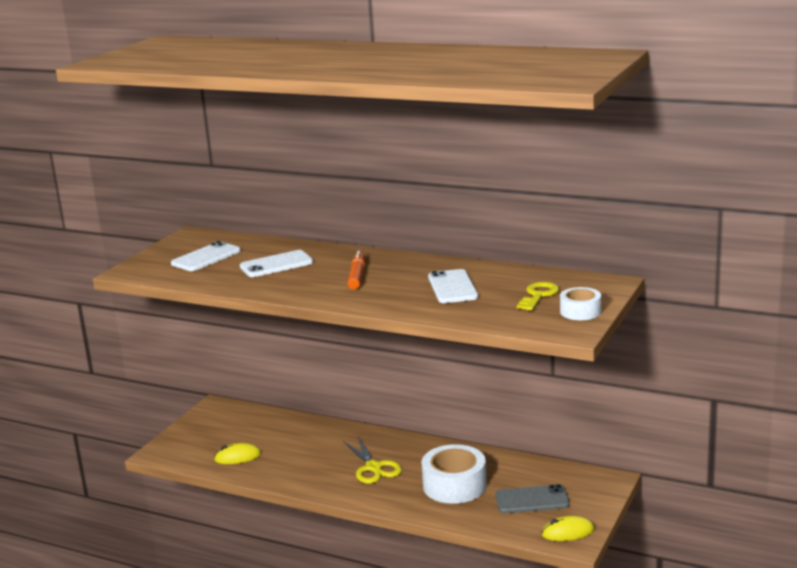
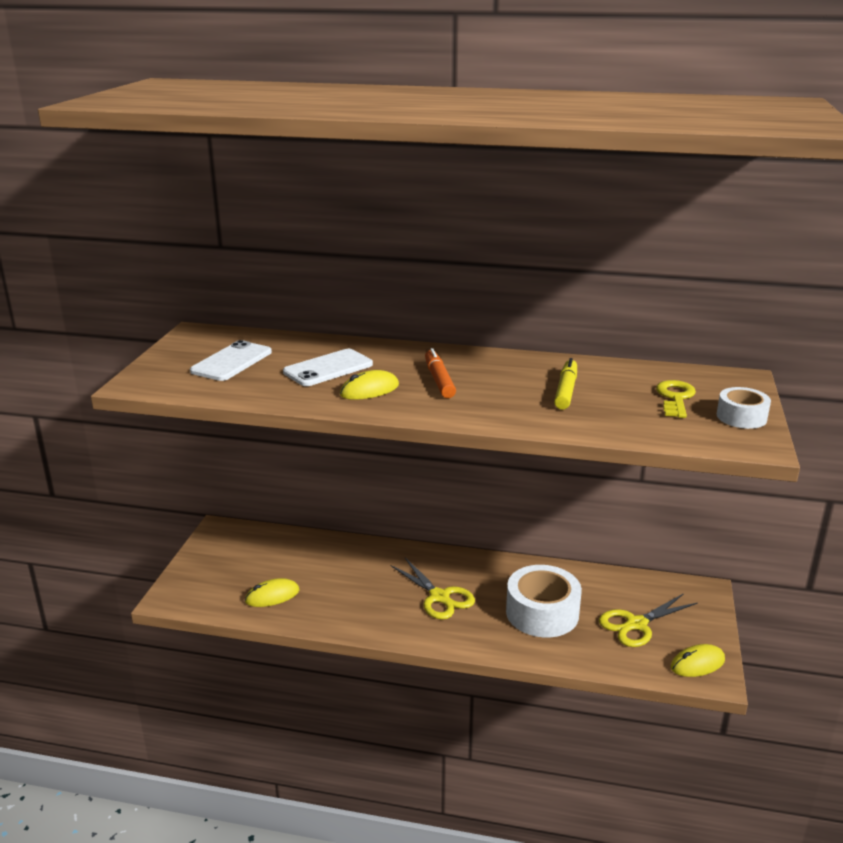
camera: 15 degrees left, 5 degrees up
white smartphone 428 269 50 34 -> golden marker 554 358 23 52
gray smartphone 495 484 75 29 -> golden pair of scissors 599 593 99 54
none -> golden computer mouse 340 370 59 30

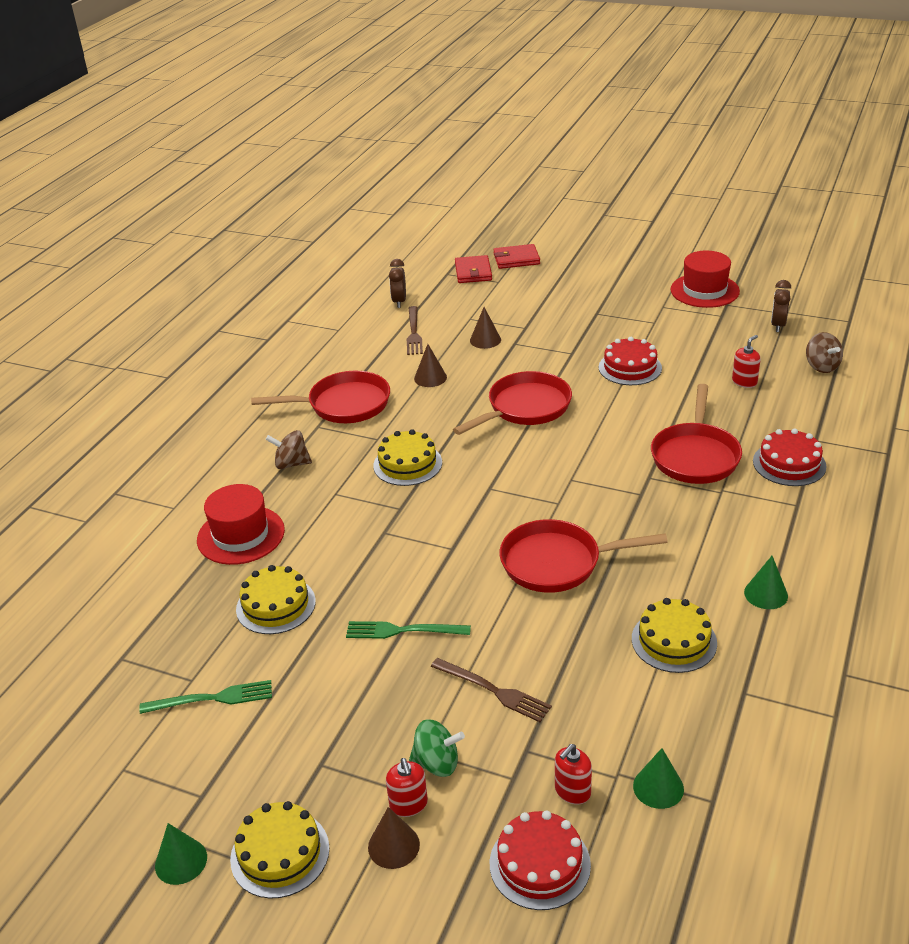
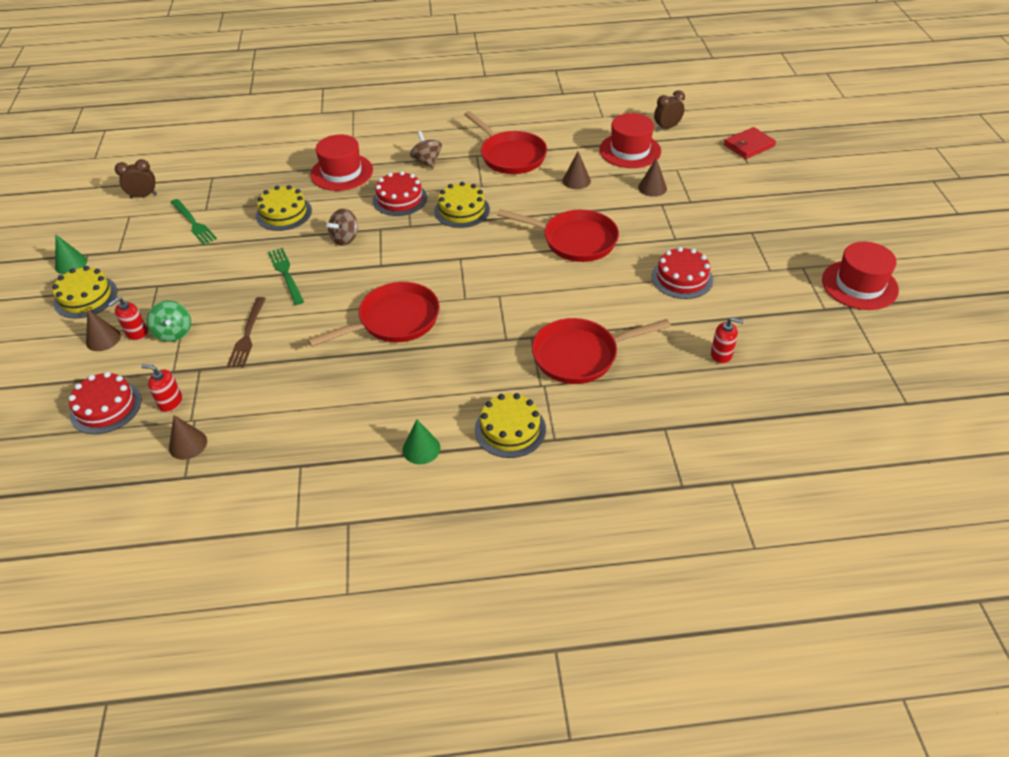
camera: 60 degrees right, 10 degrees up
scarlet wallet 493 244 47 25 -> none
dark brown bedside clock 771 280 20 52 -> dark brown bedside clock 115 159 42 40, moved
dark brown fork 407 306 16 49 -> scarlet hat 599 113 62 55
dark brown toy top 806 332 37 41 -> dark brown toy top 326 208 32 38, moved
scarlet layer cake 753 428 74 58 -> scarlet layer cake 373 171 54 45, moved
scarlet frying pan 499 519 169 74 -> scarlet frying pan 308 282 132 65, 90 degrees clockwise
golden layer cake 632 598 85 75 -> golden layer cake 475 393 71 65, moved
green solid cone 633 748 51 61 -> dark brown solid cone 169 415 38 45

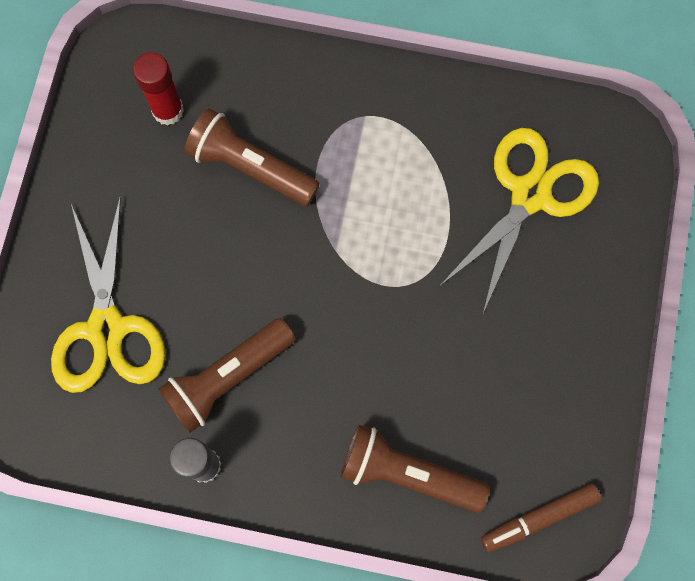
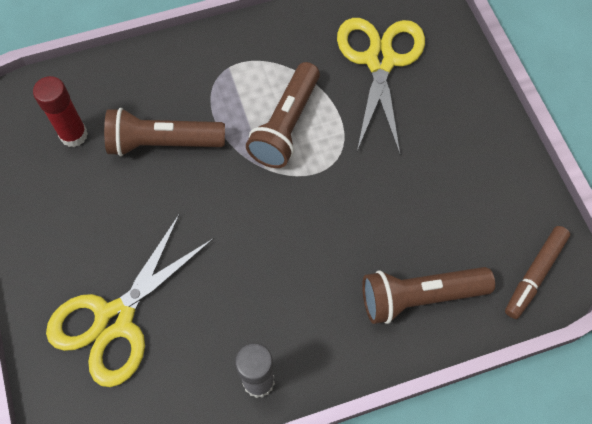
camera: 30 degrees left, 10 degrees down
golden pair of scissors 51 195 114 198 -> golden pair of scissors 46 213 168 174, 75 degrees clockwise
dark brown flashlight 158 318 138 115 -> dark brown flashlight 246 62 74 106, moved

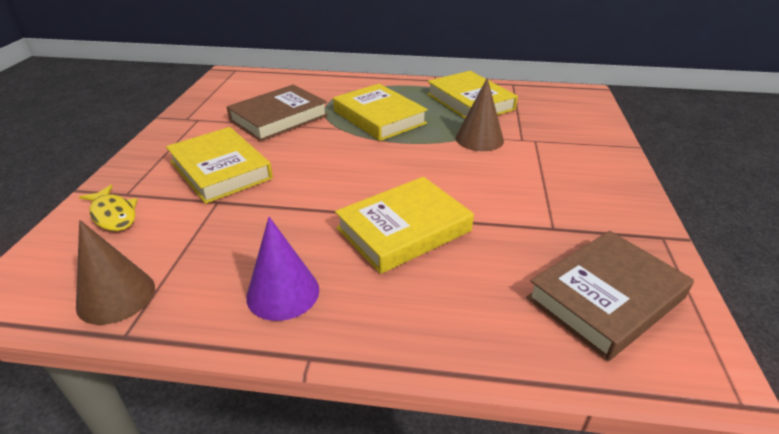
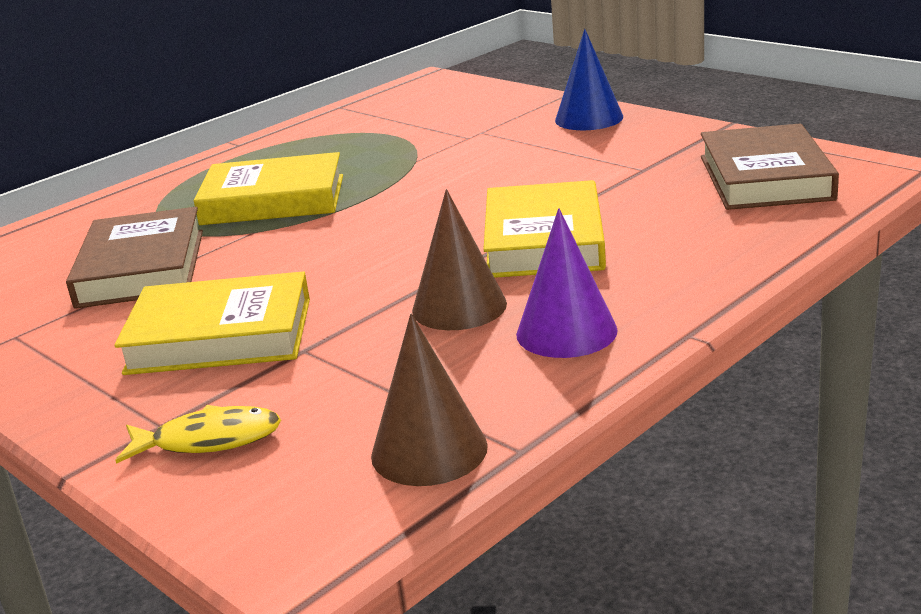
camera: 50 degrees left, 10 degrees down
golden hardback 427 71 91 48 -> none
dark brown solid cone 456 78 48 73 -> dark brown solid cone 412 189 95 141, moved
none -> royal blue solid cone 555 29 68 101

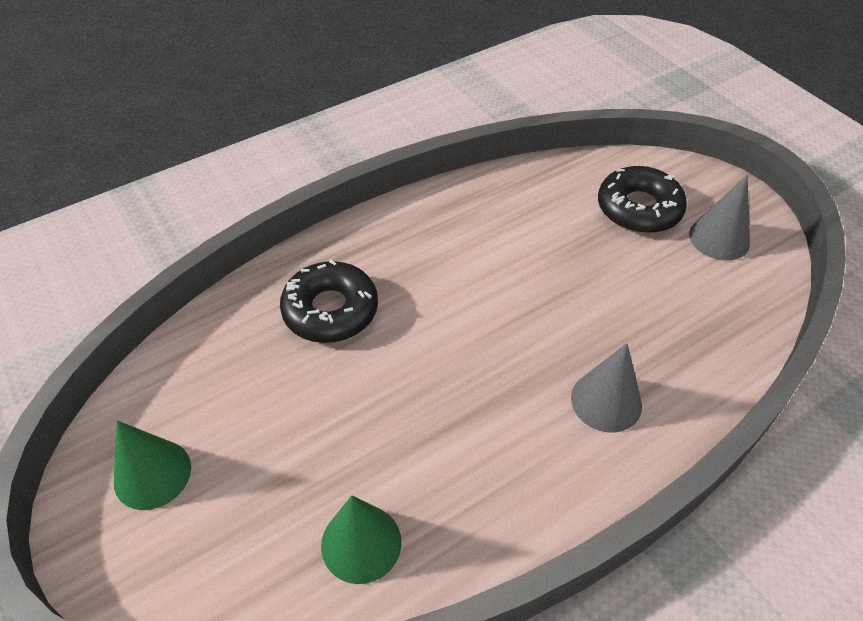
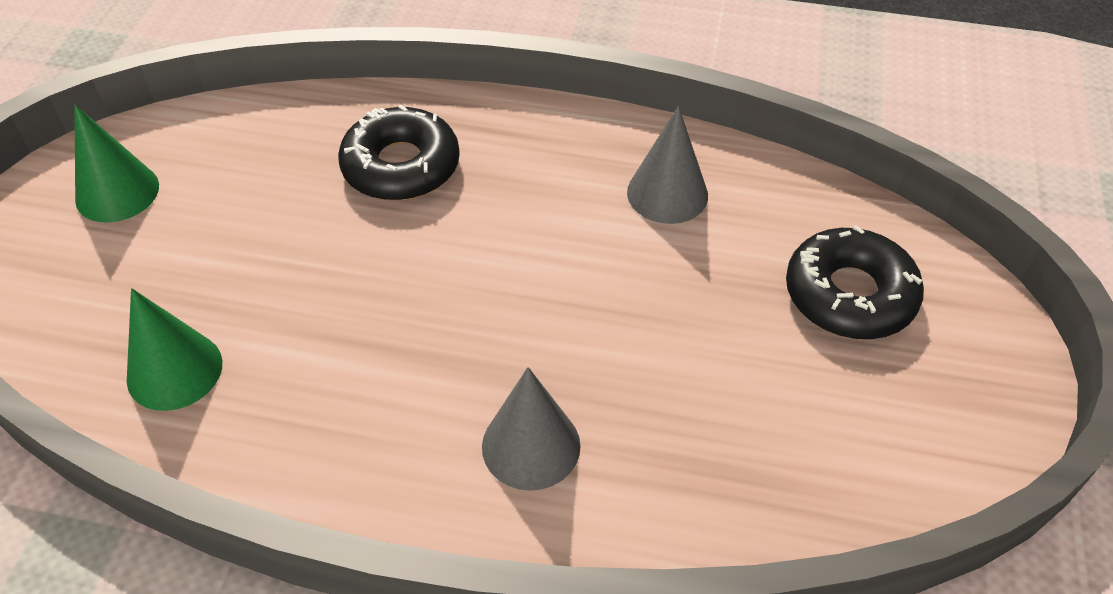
camera: 45 degrees right, 0 degrees up
gray solid cone 689 175 61 85 -> gray solid cone 627 106 81 118, moved

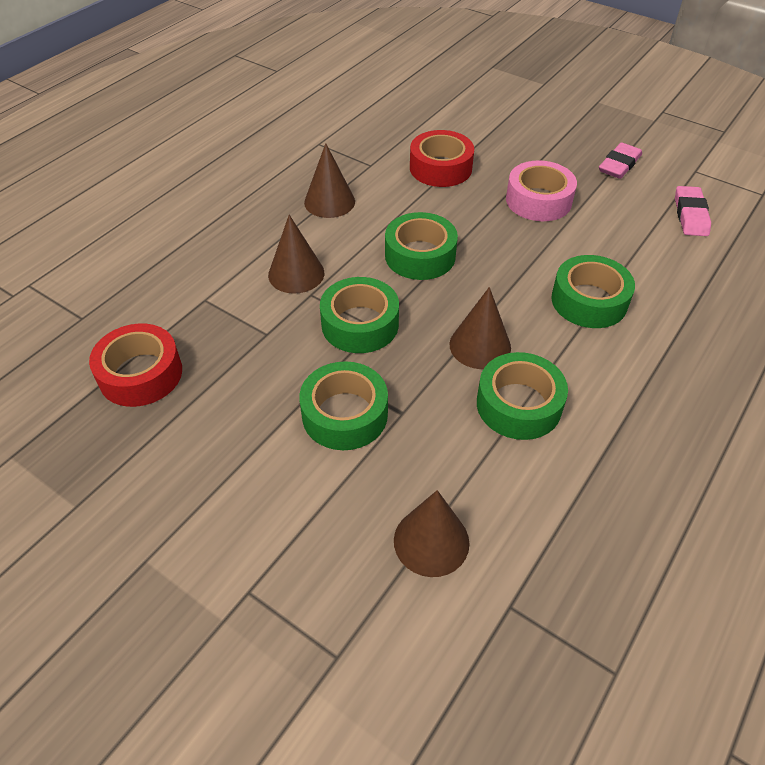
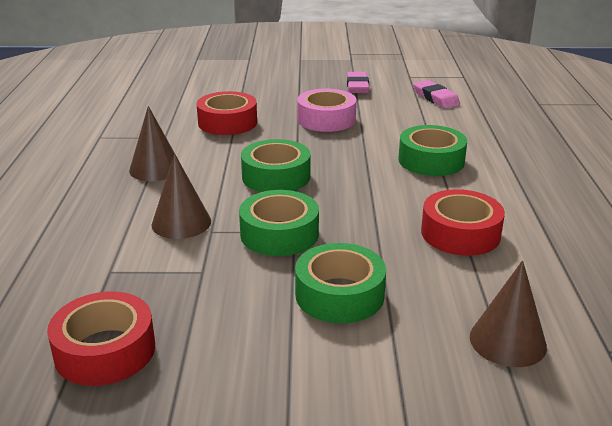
camera: 35 degrees left, 20 degrees down
dark brown solid cone 450 287 61 82 -> none
green roll of tape 477 352 91 88 -> scarlet roll of tape 421 189 84 67

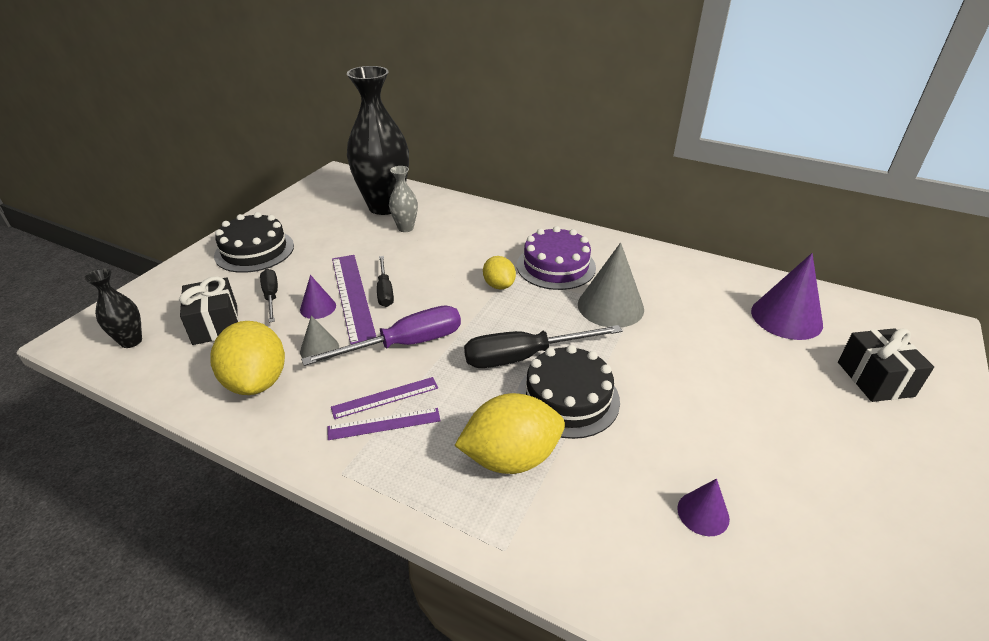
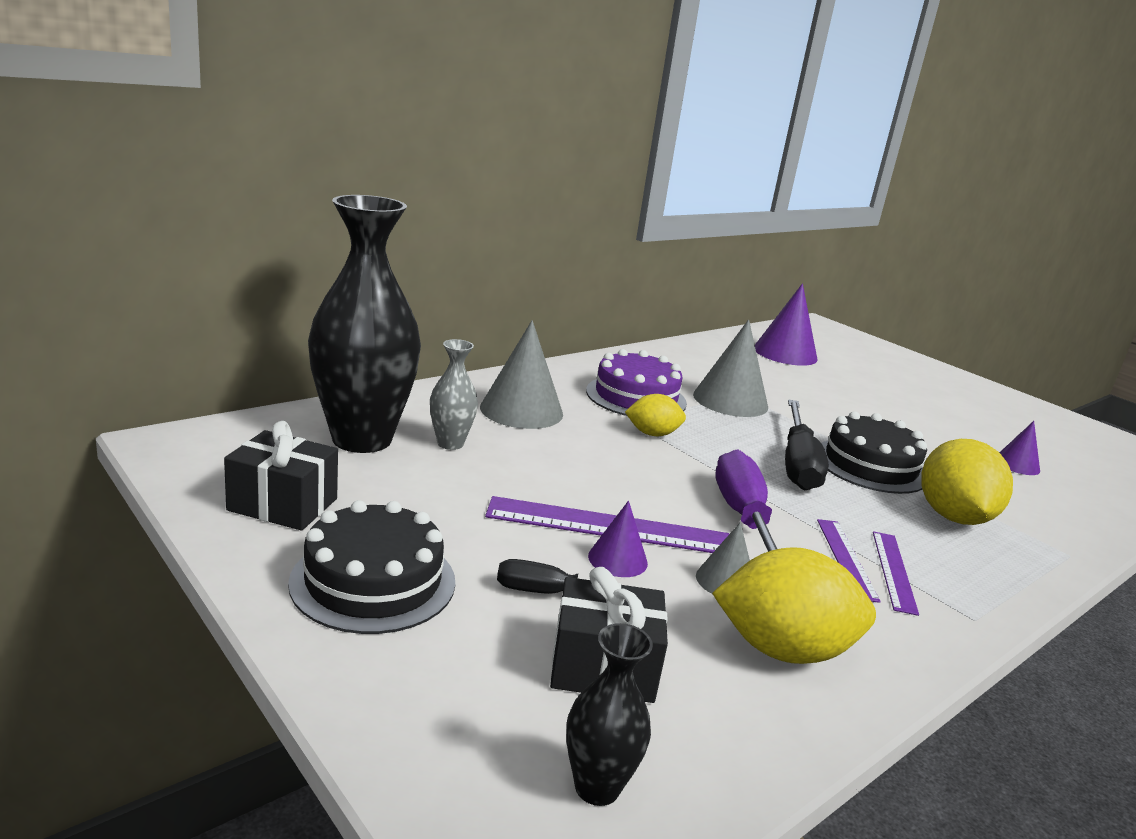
camera: 70 degrees left, 15 degrees down
black hand screwdriver 377 256 17 51 -> none
black present 838 328 96 74 -> black present 224 421 114 110, moved
none -> gray solid cone 480 320 83 109

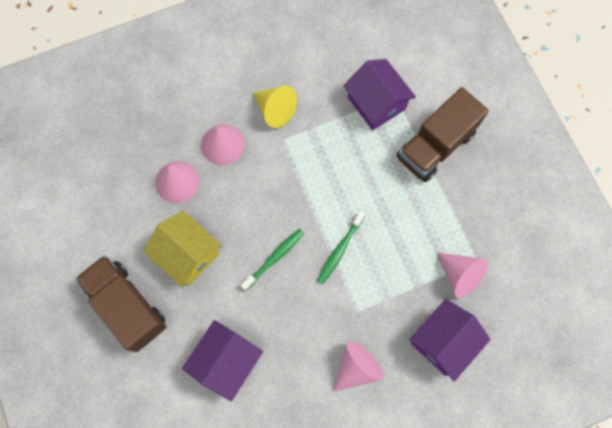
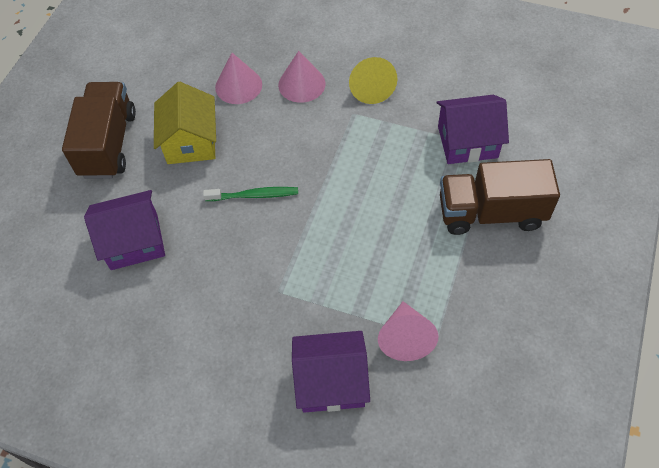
camera: 45 degrees right, 15 degrees down
royal purple toy house 343 59 73 71 -> royal purple toy house 436 95 73 69, 75 degrees clockwise
green dental brush 317 211 48 73 -> none
rose-pink solid cone 333 341 50 50 -> none

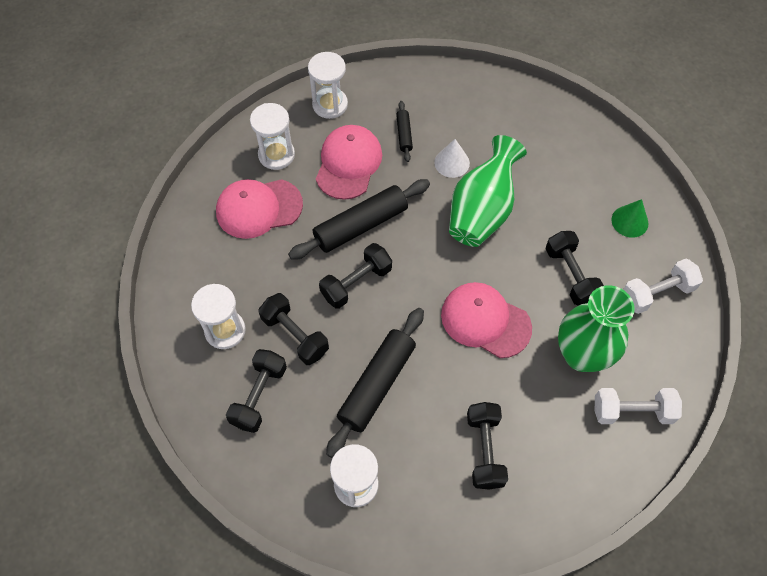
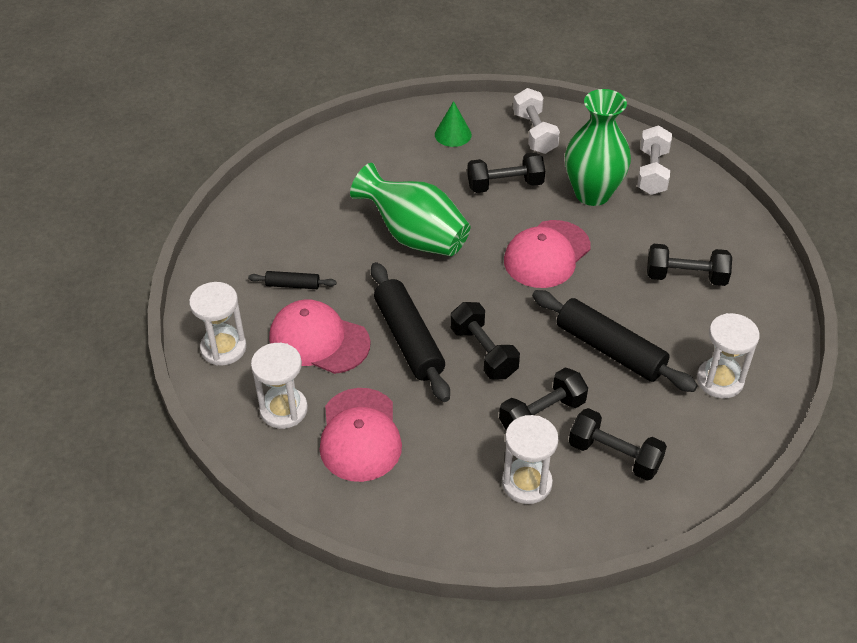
camera: 80 degrees left, 15 degrees down
white solid cone 434 139 36 39 -> none

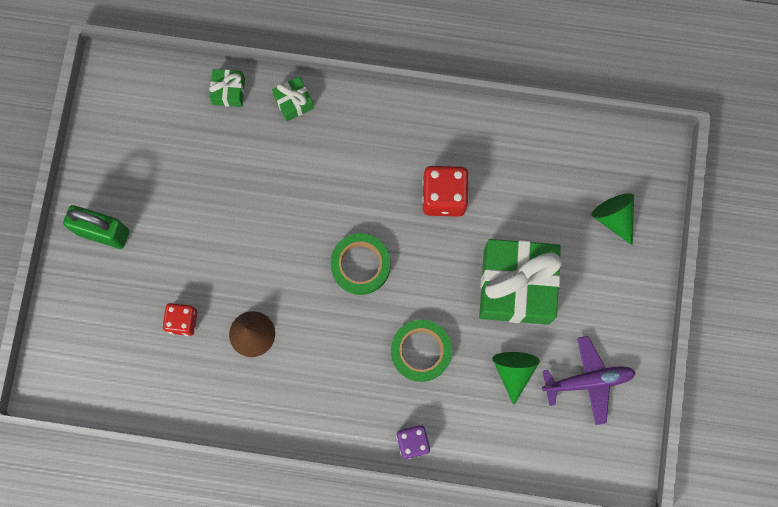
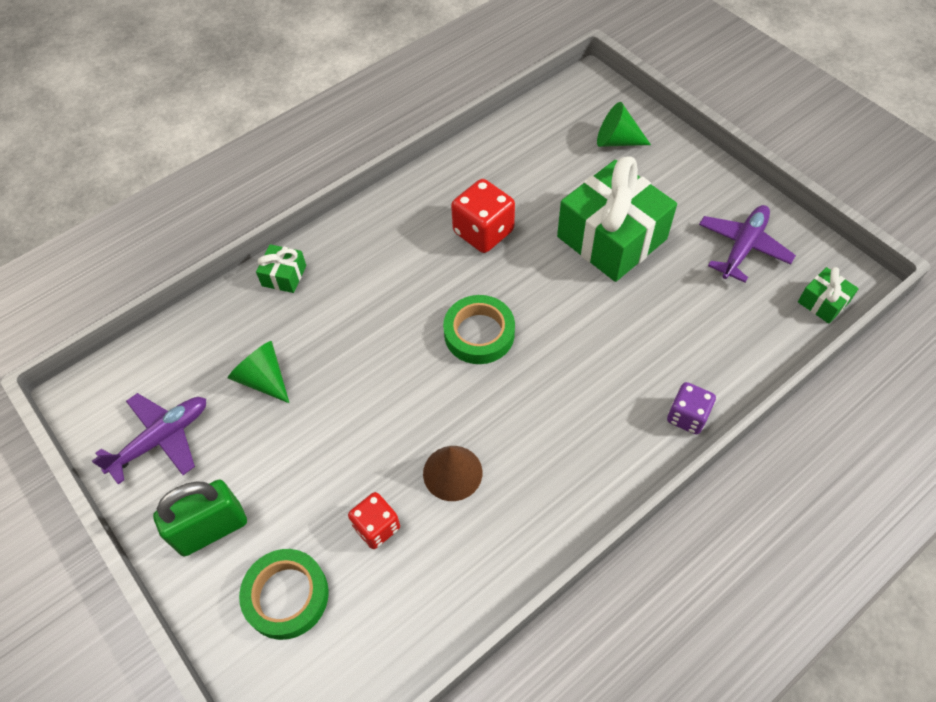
camera: 45 degrees left, 20 degrees down
green present 209 69 36 38 -> green present 798 267 61 57, moved
green roll of tape 391 320 61 62 -> green roll of tape 239 549 90 91, moved
green solid cone 492 352 48 53 -> green solid cone 228 341 61 62, moved
none -> royal purple plane 92 393 114 91

